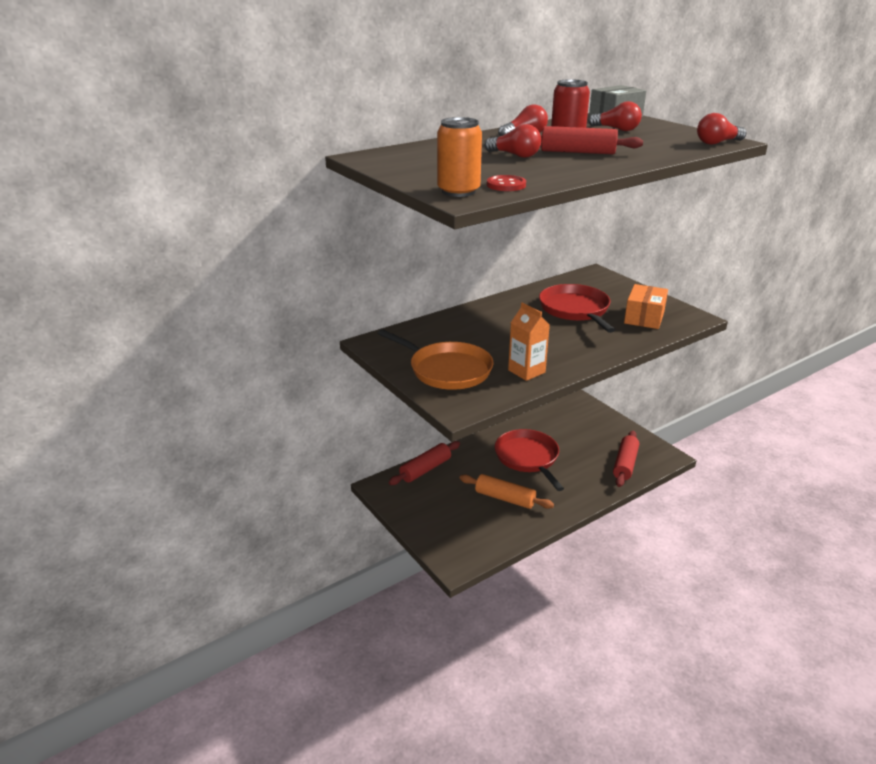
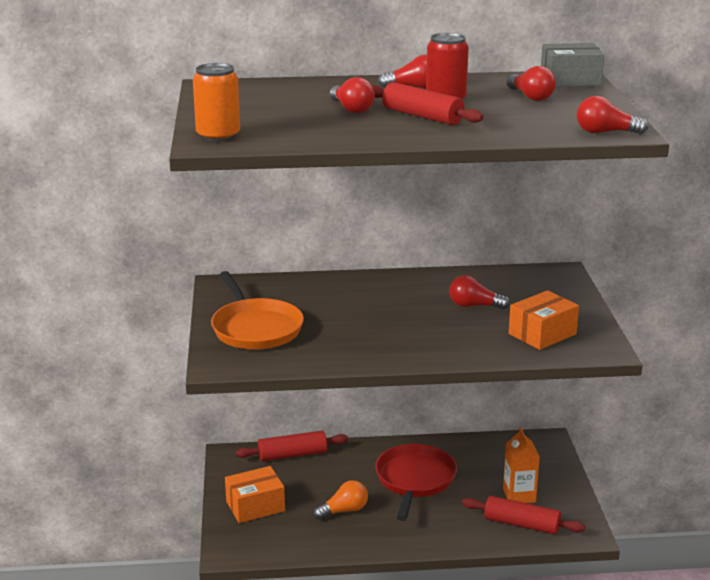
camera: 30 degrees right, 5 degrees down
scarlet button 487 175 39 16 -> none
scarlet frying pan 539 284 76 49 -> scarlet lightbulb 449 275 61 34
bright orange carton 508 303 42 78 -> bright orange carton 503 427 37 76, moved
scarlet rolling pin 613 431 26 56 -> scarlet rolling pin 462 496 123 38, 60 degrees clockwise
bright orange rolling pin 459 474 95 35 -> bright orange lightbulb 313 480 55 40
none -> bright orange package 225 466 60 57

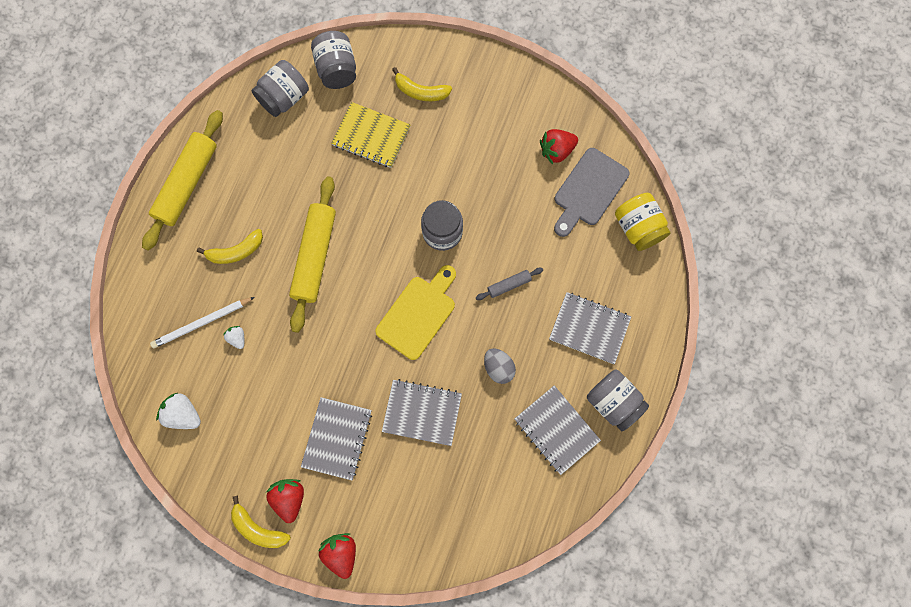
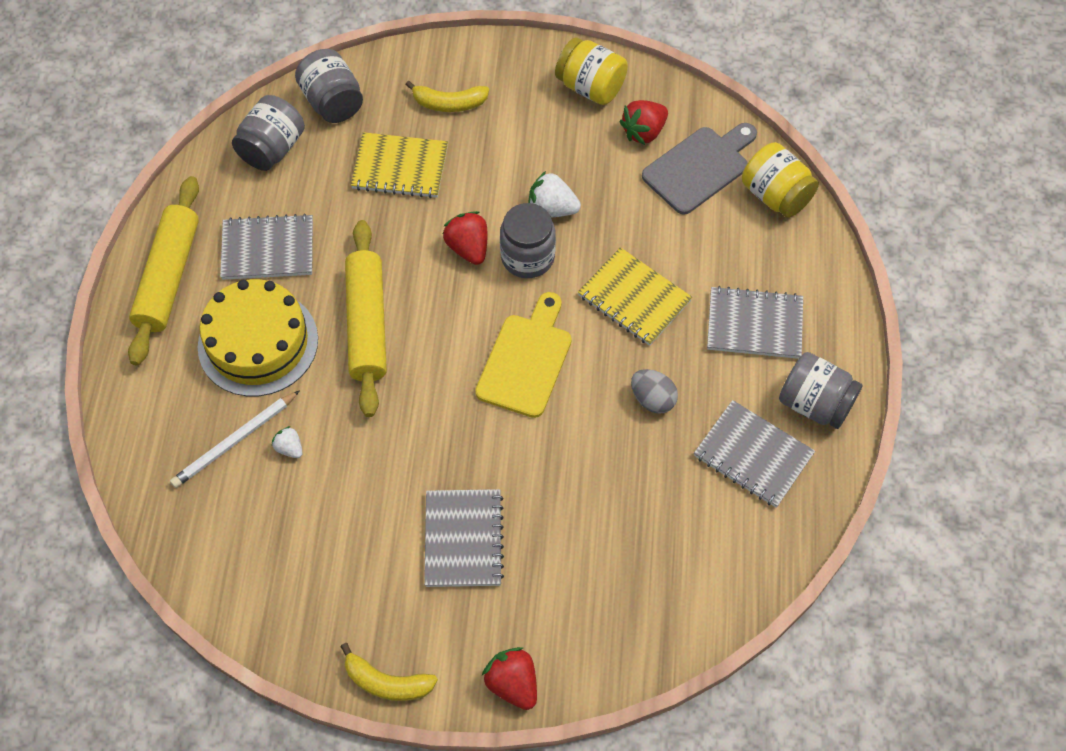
camera: 15 degrees left, 15 degrees down
gray chopping board 554 148 76 89 -> gray chopping board 642 123 115 92, 150 degrees counterclockwise
golden banana fruit 197 229 66 35 -> golden layer cake 198 279 120 117
gray rolling pin 476 268 67 32 -> golden notebook 578 247 114 99
gray notebook 382 379 80 67 -> gray notebook 220 213 93 67, moved
white toy strawberry 156 393 45 36 -> white toy strawberry 529 171 52 46, moved
scarlet toy strawberry 266 479 38 44 -> scarlet toy strawberry 443 211 44 54, moved
none -> golden jar 555 37 73 68

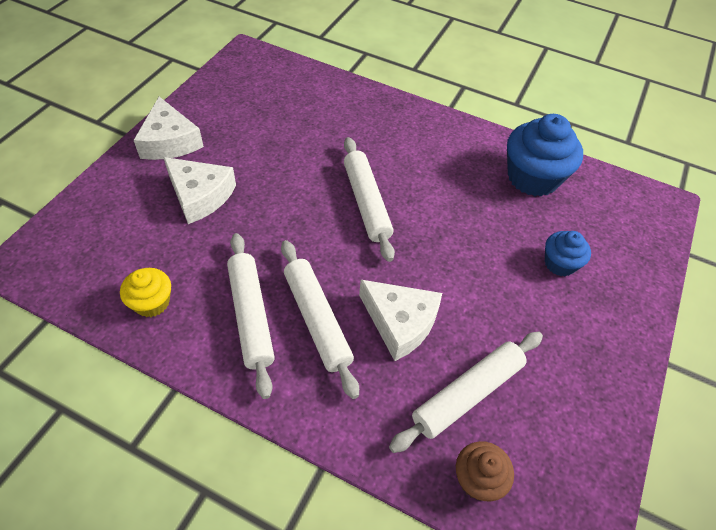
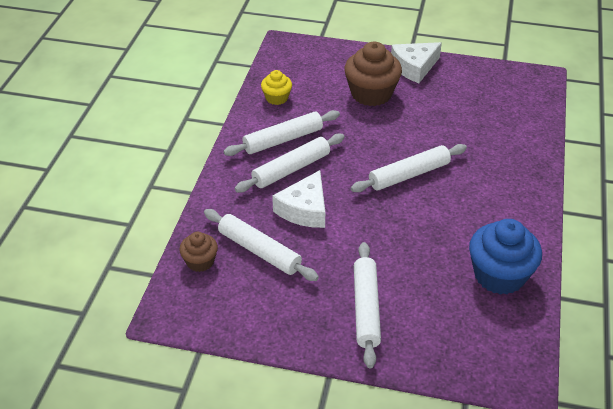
camera: 80 degrees right, 10 degrees down
white cheese wedge 163 157 73 67 -> dark brown muffin 344 42 58 64
royal blue muffin 545 231 46 45 -> none
none -> white rolling pin 354 242 27 126

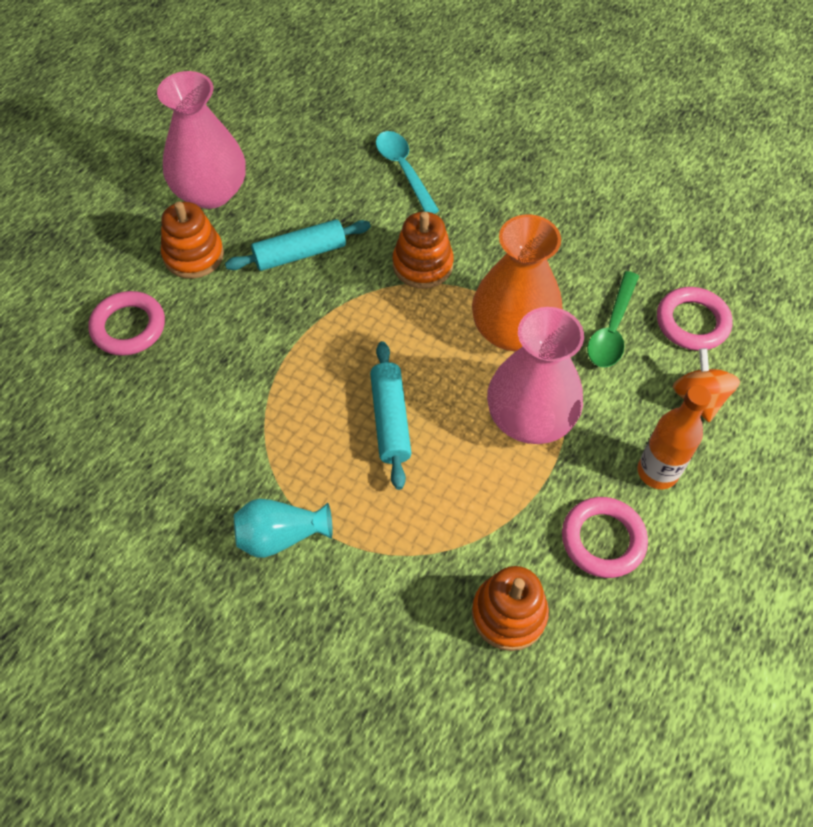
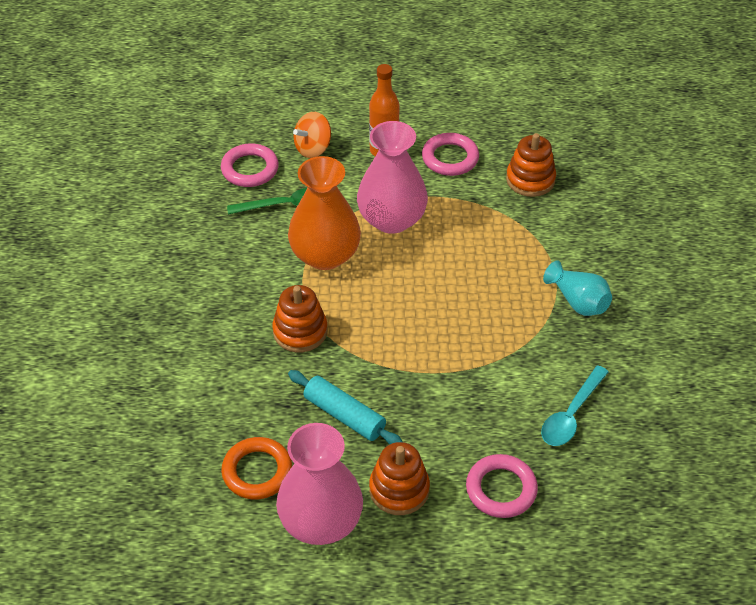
camera: 120 degrees left, 10 degrees down
teal spoon 376 131 63 83 -> teal spoon 541 365 68 81, moved
teal rolling pin 370 341 42 149 -> none
none -> bright orange ring 221 437 71 63

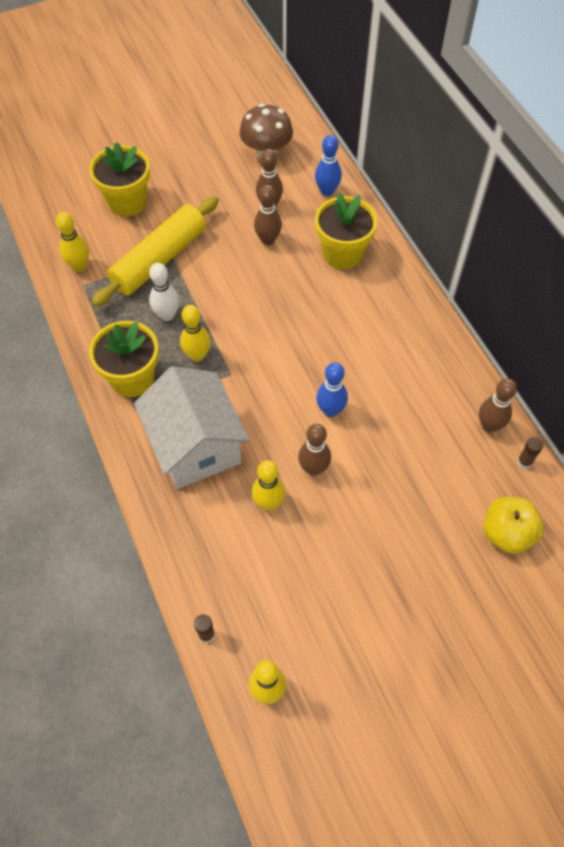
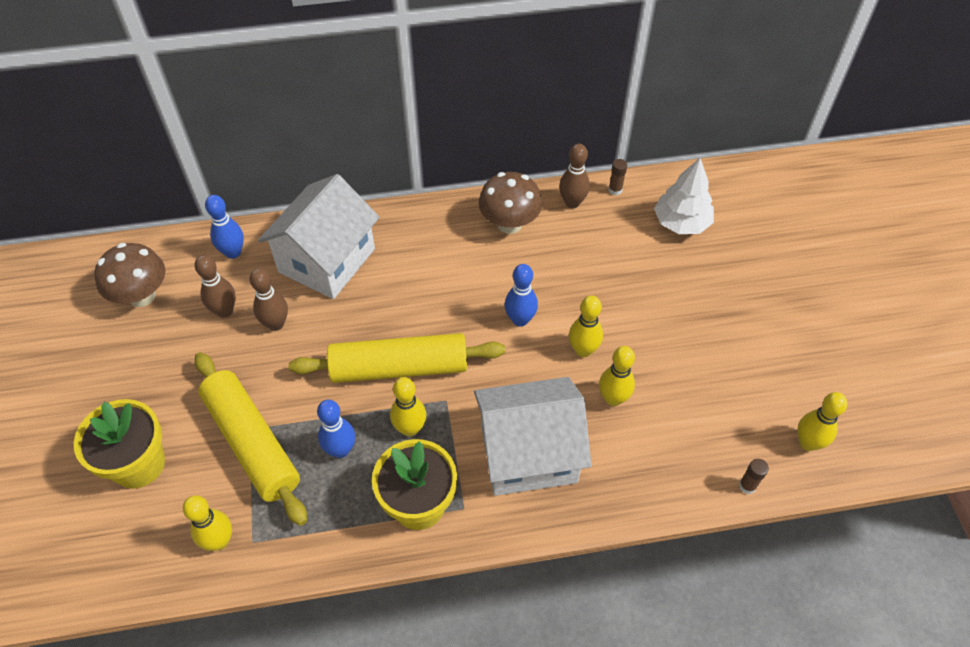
camera: 75 degrees left, 5 degrees down
golden potted plant 315 193 62 76 -> white toy house 258 174 122 125
white tenpin 149 263 30 58 -> royal blue tenpin 317 400 38 58
dark brown tenpin 298 424 33 52 -> golden tenpin 569 296 34 61
golden apple 483 497 61 57 -> white tree 654 158 60 76
none -> dark brown fungus 479 172 63 62
none -> golden rolling pin 288 333 217 50

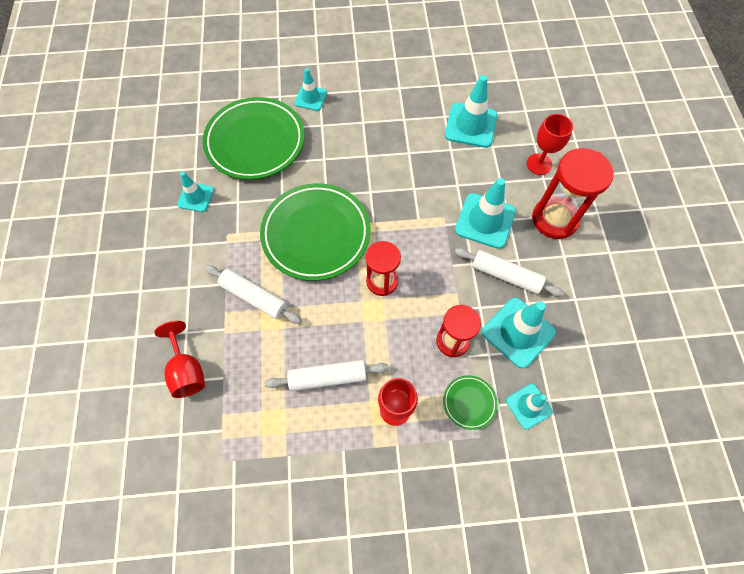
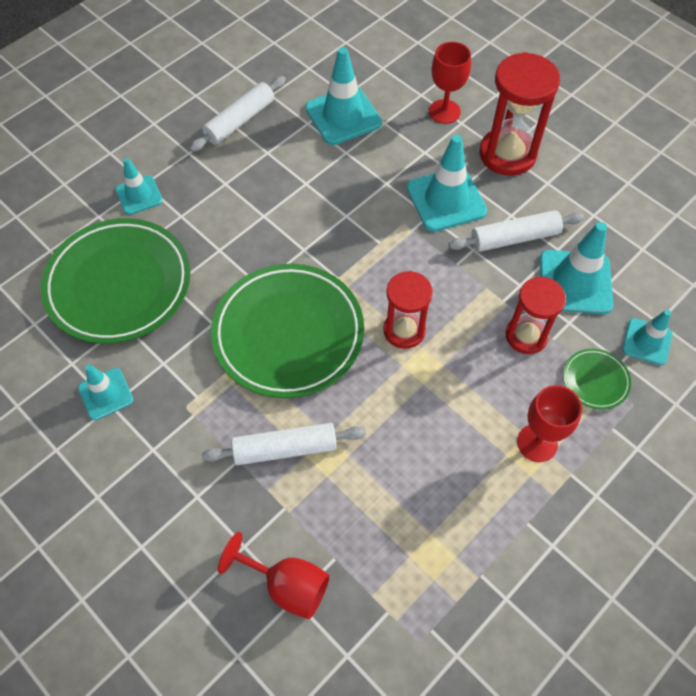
camera: 40 degrees left, 5 degrees down
white rolling pin 265 360 124 31 -> white rolling pin 189 76 97 76, moved

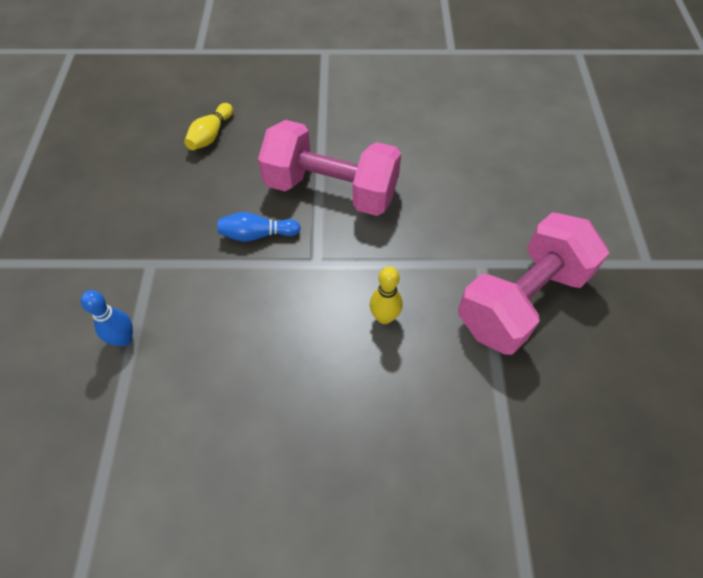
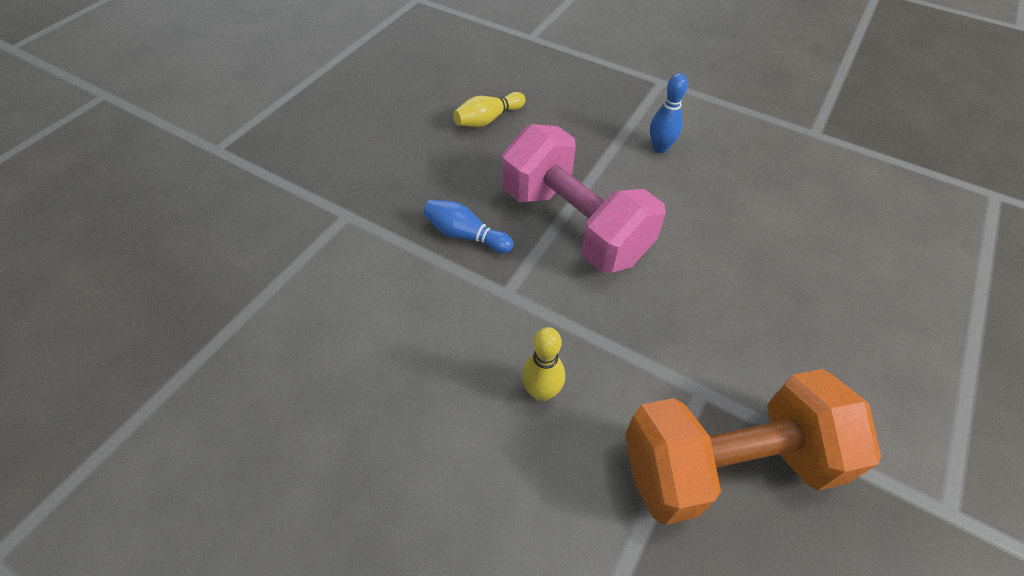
camera: 30 degrees right, 5 degrees down
rose-pink free weight 458 212 151 143 -> bright orange free weight 625 369 256 156
royal blue tenpin 81 290 52 57 -> royal blue tenpin 650 73 38 80, moved

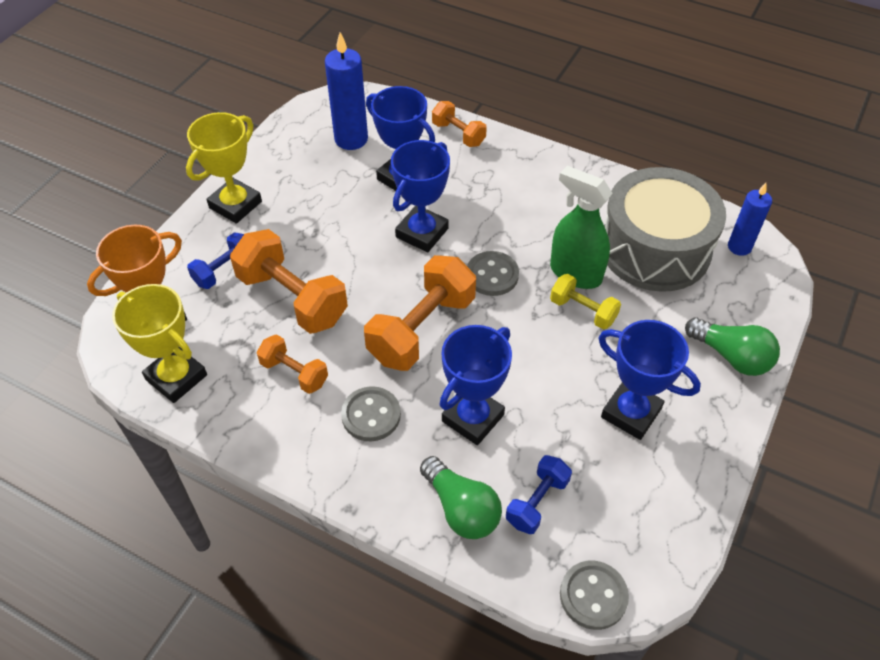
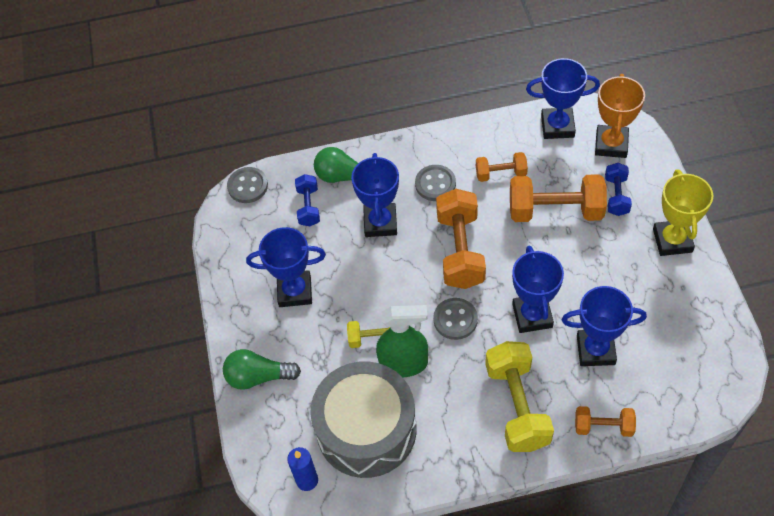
camera: 145 degrees right, 5 degrees up
royal blue candle 325 32 43 118 -> none
golden trophy 112 284 95 119 -> royal blue trophy 526 58 74 81
none -> golden free weight 485 341 69 111

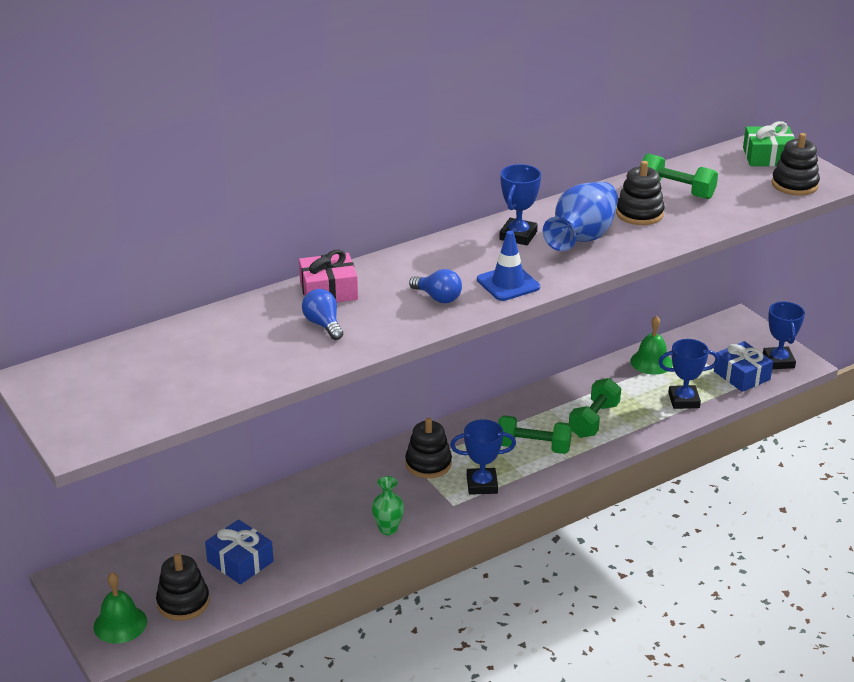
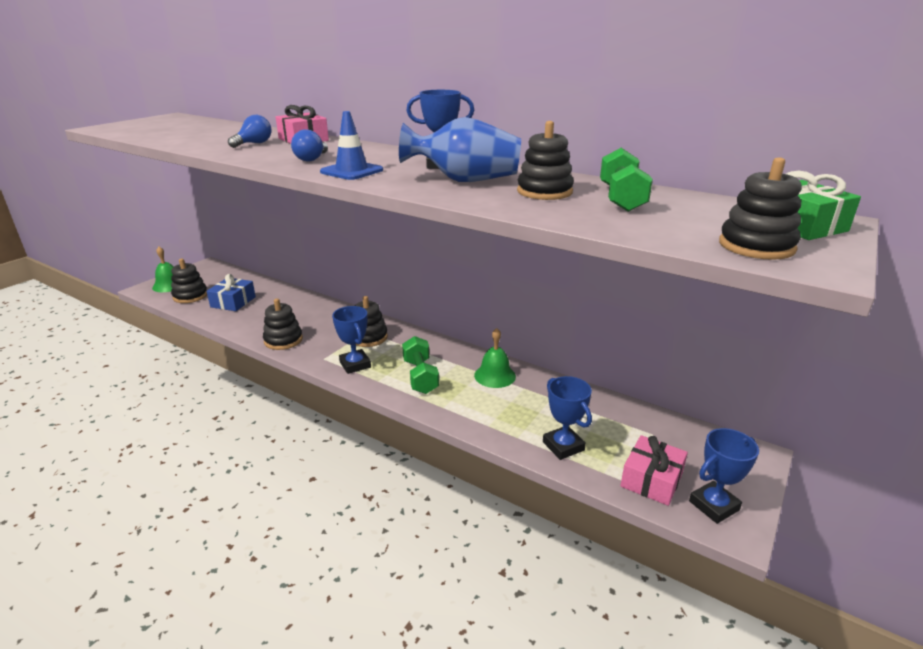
camera: 65 degrees right, 5 degrees down
green bell 630 315 43 60 -> green bell 474 328 42 60, moved
royal blue present 714 341 59 51 -> rose-pink present 620 435 68 71
green free weight 569 378 52 60 -> none
green flower vase 372 476 32 59 -> black stacking rings 263 299 40 51

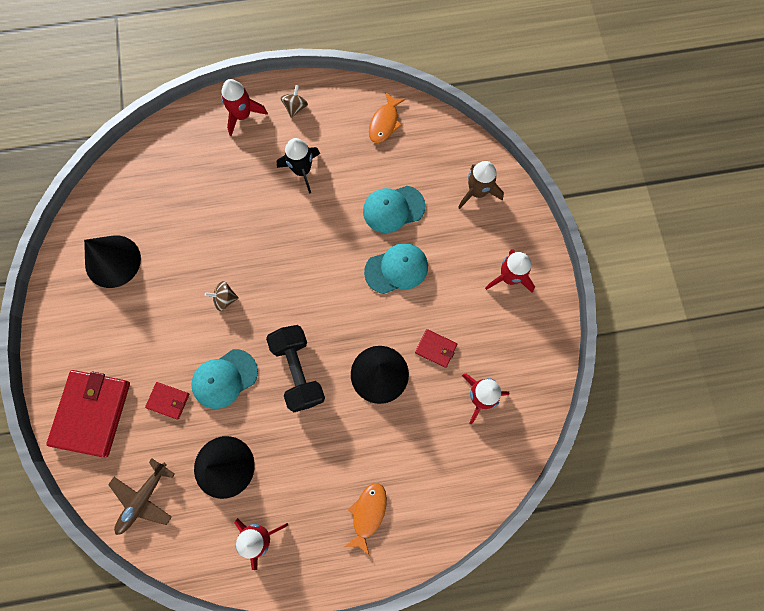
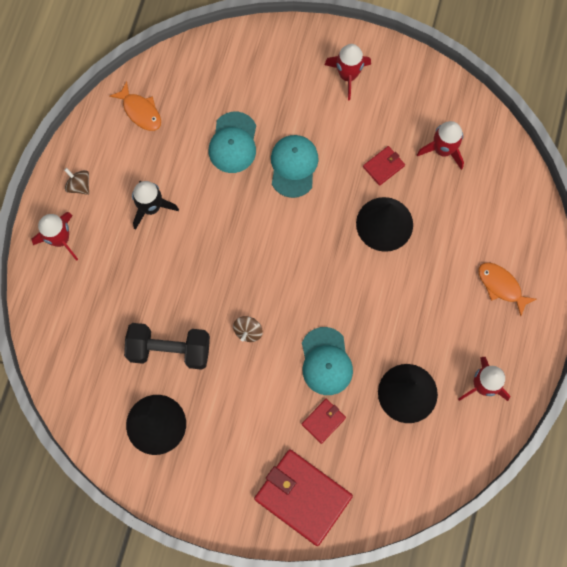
camera: 65 degrees left, 0 degrees up
dark brown rocket 458 161 46 48 -> none
black free weight 266 325 59 87 -> black free weight 124 323 86 47, moved
dark brown plane 108 458 67 77 -> none

